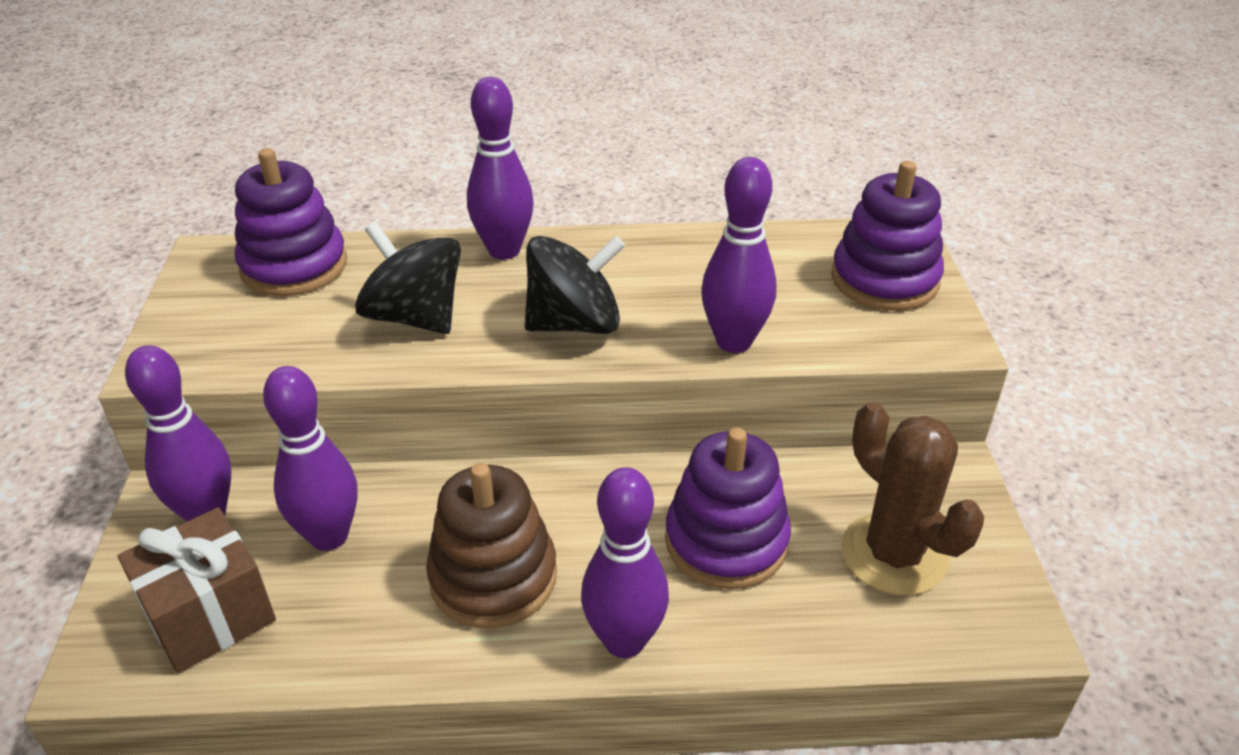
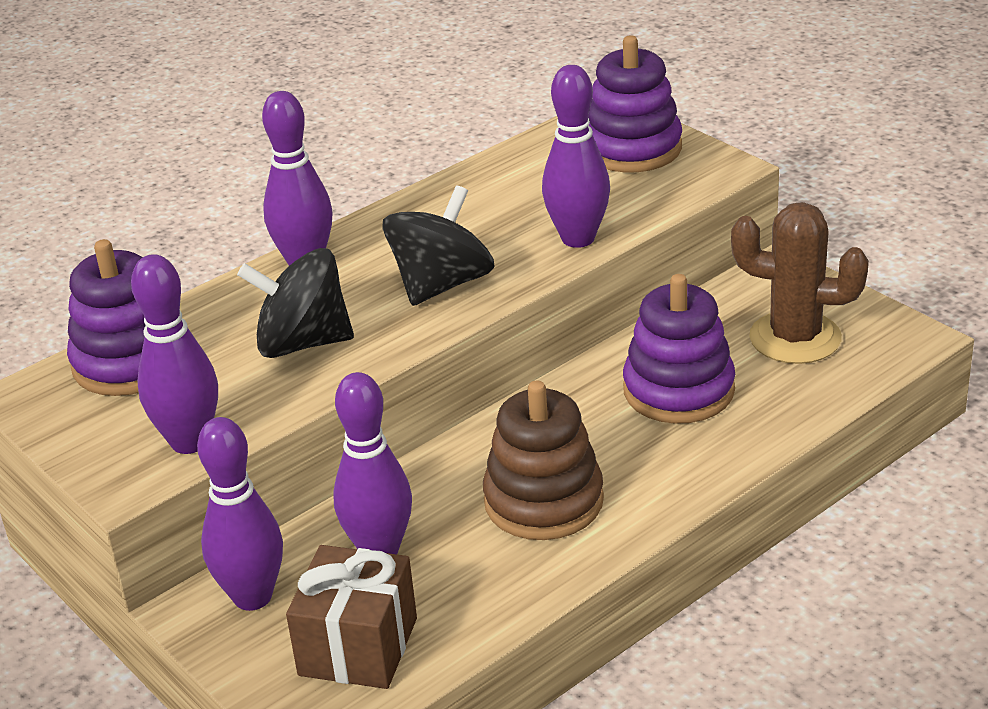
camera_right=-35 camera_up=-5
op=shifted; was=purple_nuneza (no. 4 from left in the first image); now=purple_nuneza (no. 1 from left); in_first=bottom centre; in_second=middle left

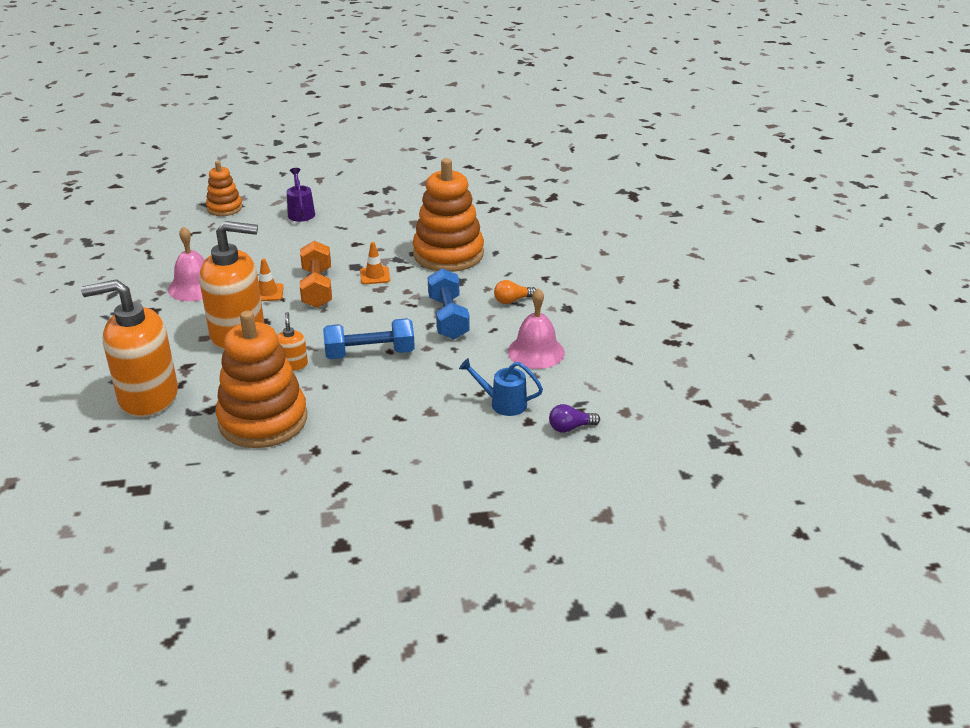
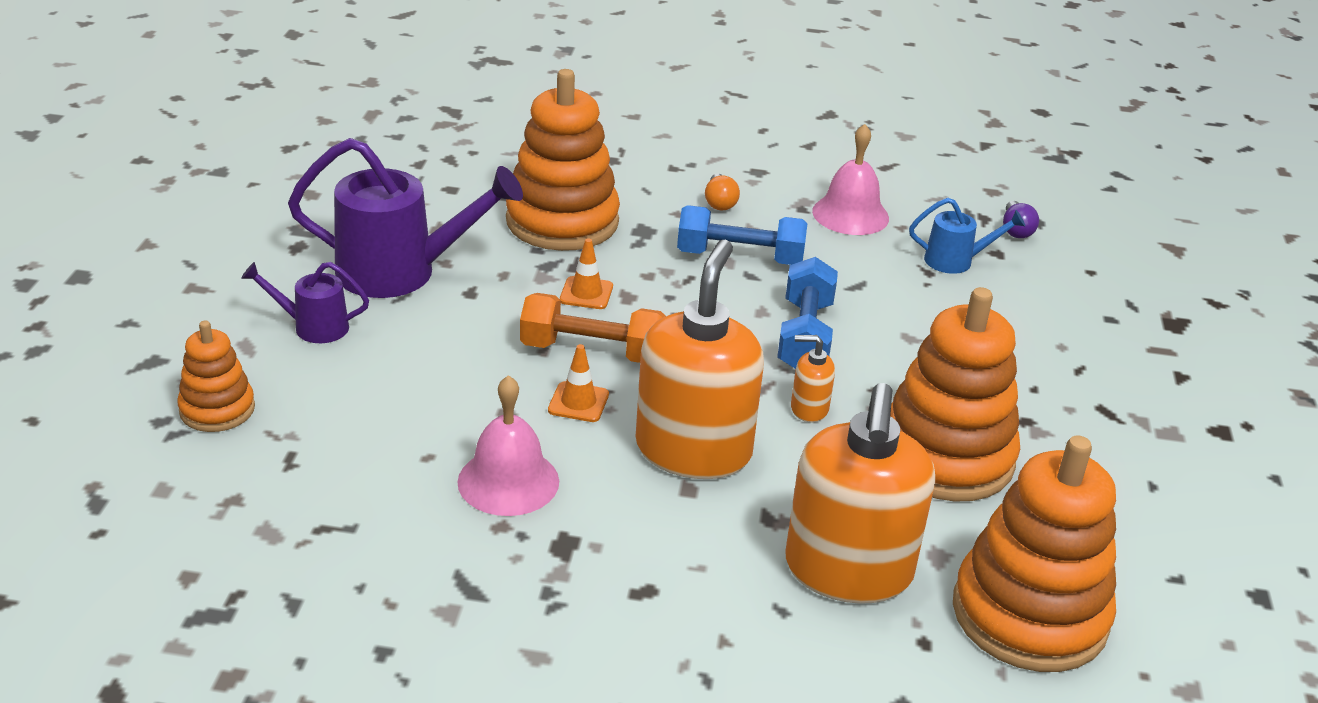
camera_right=-75 camera_up=0
op=new; now=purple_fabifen (no. 2 from left); in_second=top left
op=new; now=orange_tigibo (no. 4 from left); in_second=bottom right
op=rotated; was=blue_fabifen; in_first=centre; in_second=middle right; clockwise=-120

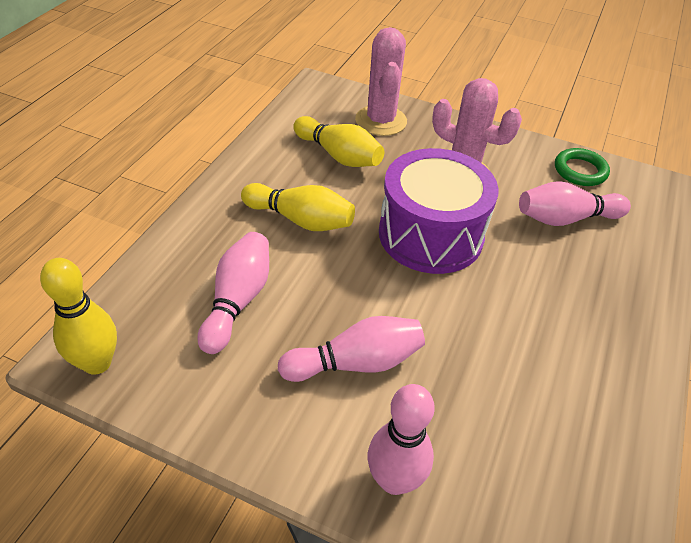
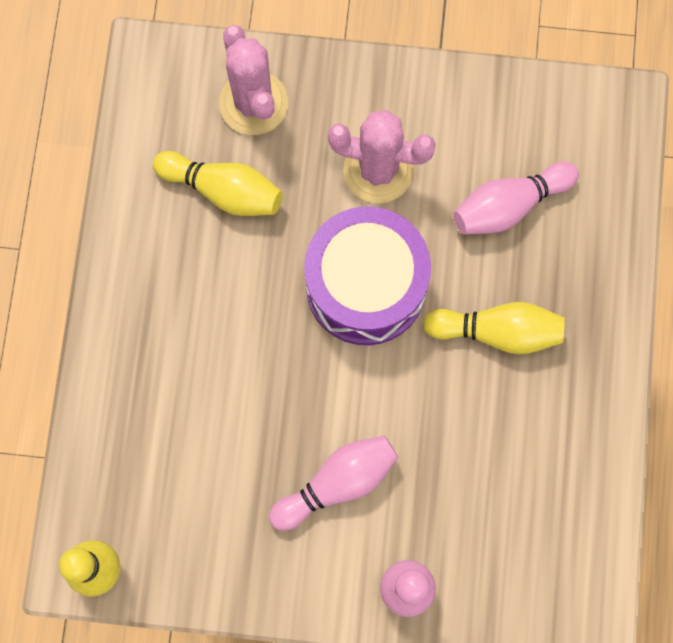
camera_right=-15 camera_up=30
op=gone; was=pink_nuneza (no. 1 from left); in_first=centre
op=gone; was=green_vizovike; in_first=top right
op=shifted; was=yellow_nuneza (no. 2 from left in the first image); now=yellow_nuneza (no. 3 from left); in_first=centre; in_second=middle right

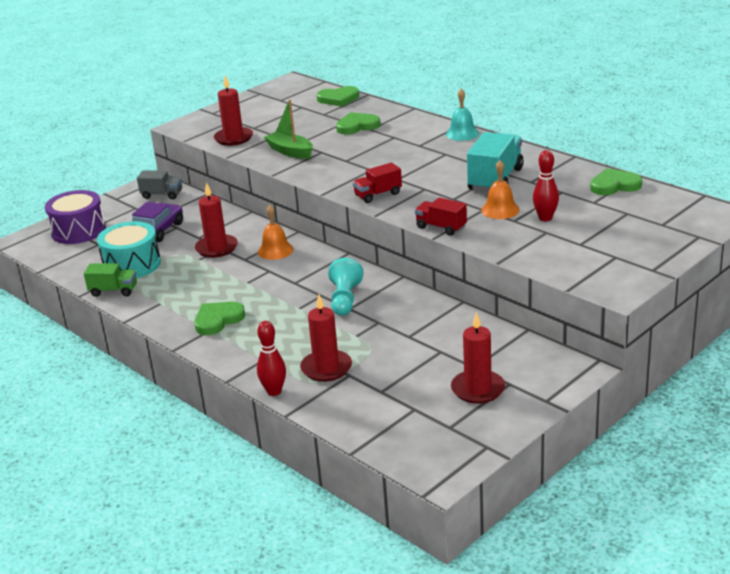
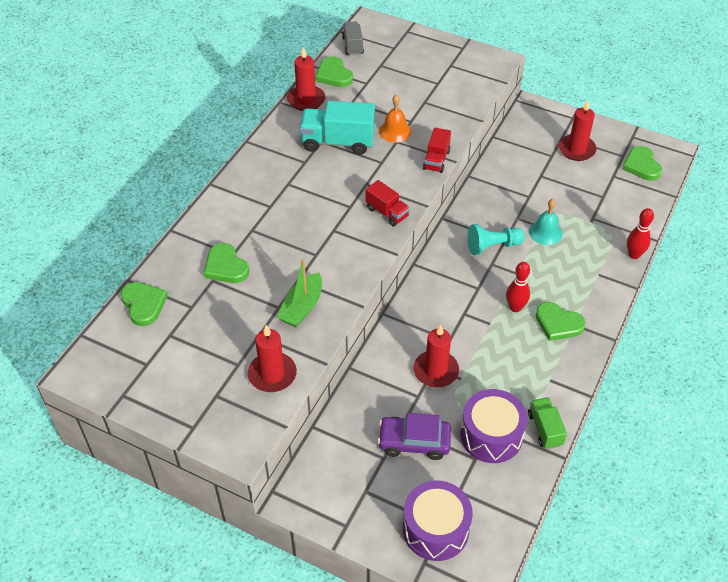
camera_right=-110 camera_up=20
op=gone; was=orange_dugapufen (no. 1 from left); in_first=centre
op=new; now=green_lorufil (no. 5 from left); in_second=top right
op=shifted; was=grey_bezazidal; in_first=top left; in_second=top centre
op=shifted; was=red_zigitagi (no. 3 from left in the first image); now=red_zigitagi (no. 2 from left); in_first=centre; in_second=top centre
op=shifted; was=turquoise_dugapufen; in_first=top centre; in_second=middle right
op=shifted; was=red_nuneza (no. 2 from left in the first image); now=red_nuneza (no. 1 from left); in_first=top right; in_second=middle right
op=repainted; was=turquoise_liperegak; now=purple_liperegak (no. 2 from left); in_first=middle left; in_second=bottom right

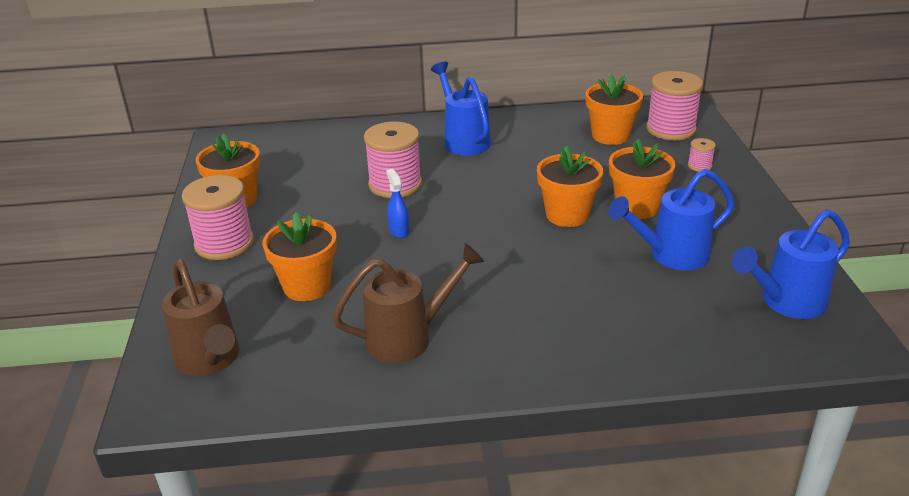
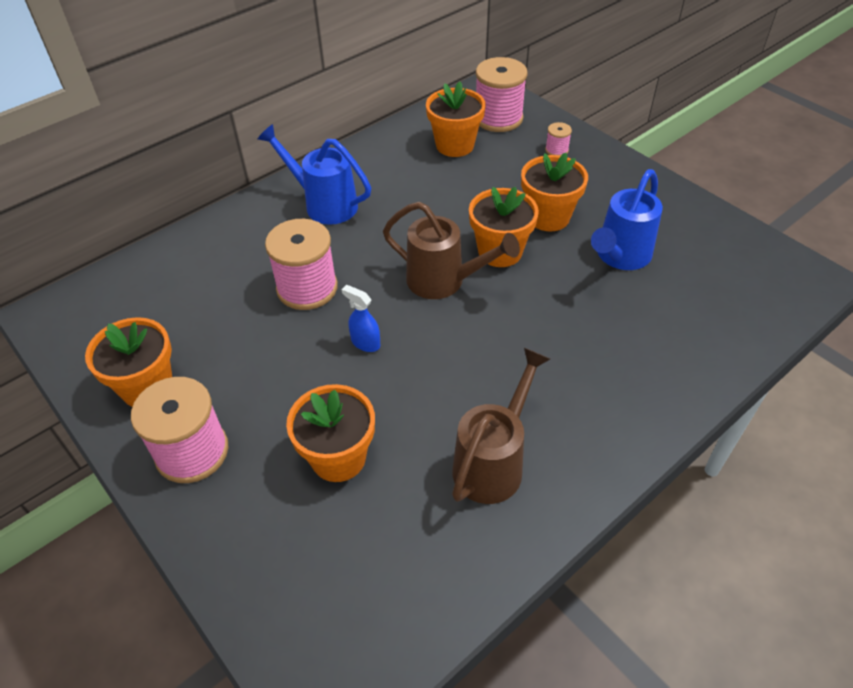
camera_right=-35 camera_up=15
op=gone; was=blue_fabifen (no. 3 from left); in_first=middle right
op=shifted; was=brown_fabifen (no. 1 from left); in_first=middle left; in_second=centre

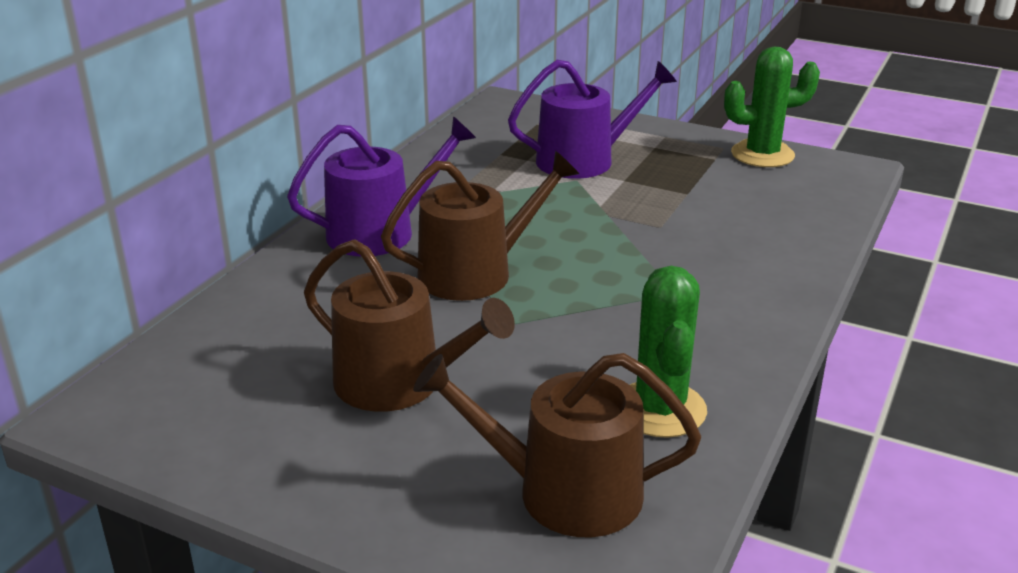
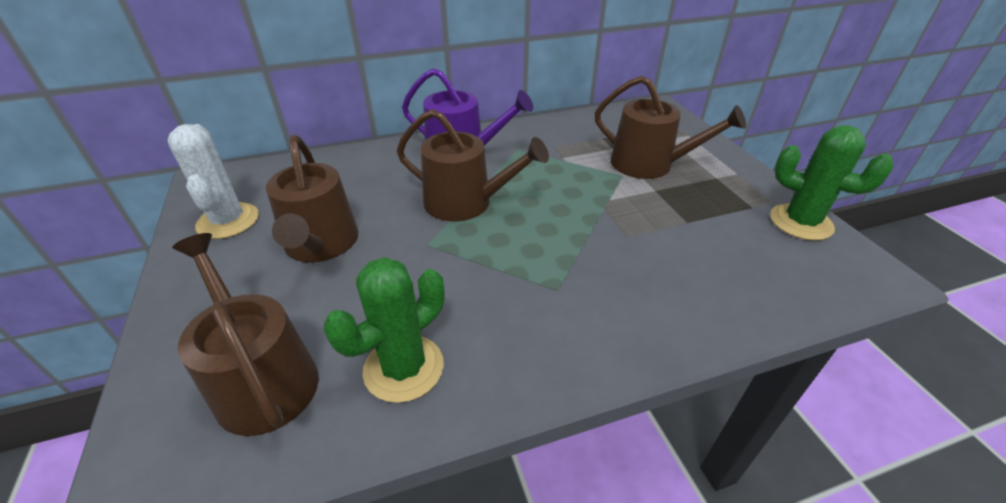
camera_right=45 camera_up=10
op=new; now=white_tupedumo; in_second=middle left
op=repainted; was=purple_fabifen (no. 2 from left); now=brown_fabifen (no. 4 from left); in_first=top centre; in_second=top centre

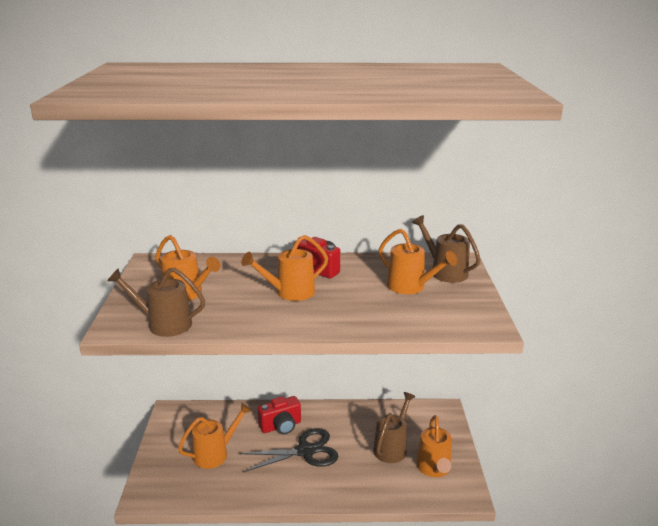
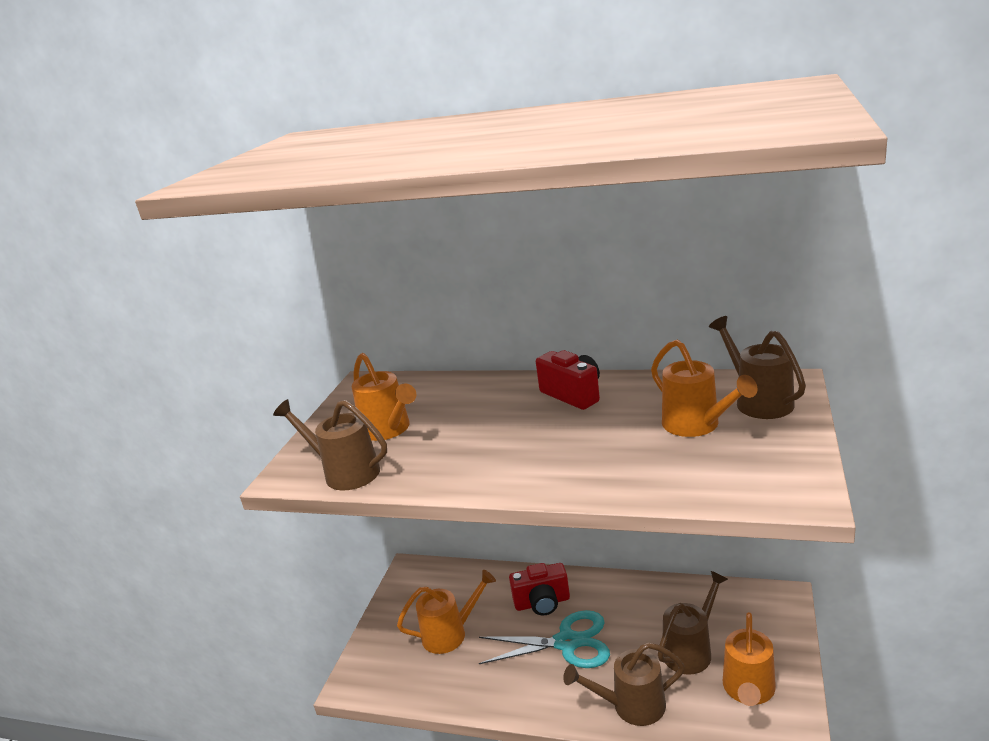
camera_right=20 camera_up=0
op=gone; was=orange_fabifen (no. 3 from left); in_first=centre
op=new; now=brown_fabifen (no. 2 from left); in_second=bottom centre
op=repainted; was=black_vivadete; now=turquoise_vivadete; in_first=bottom centre; in_second=bottom centre

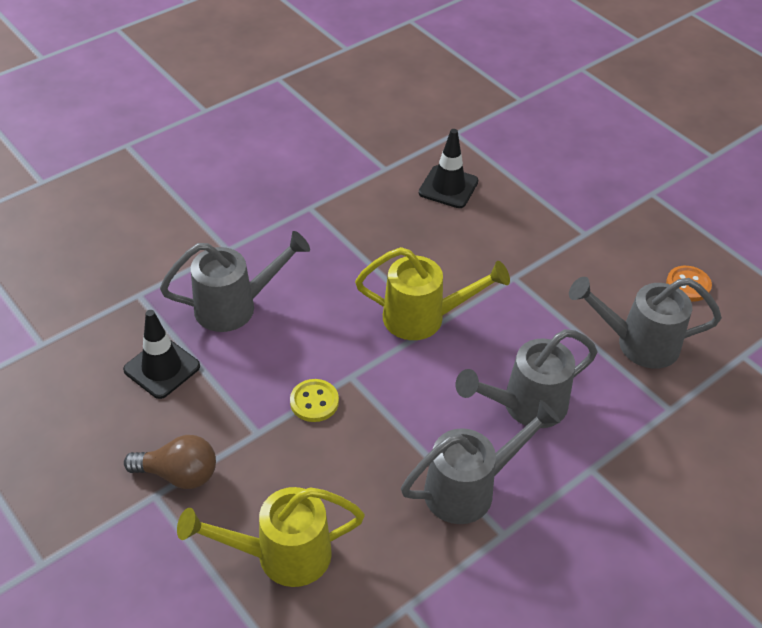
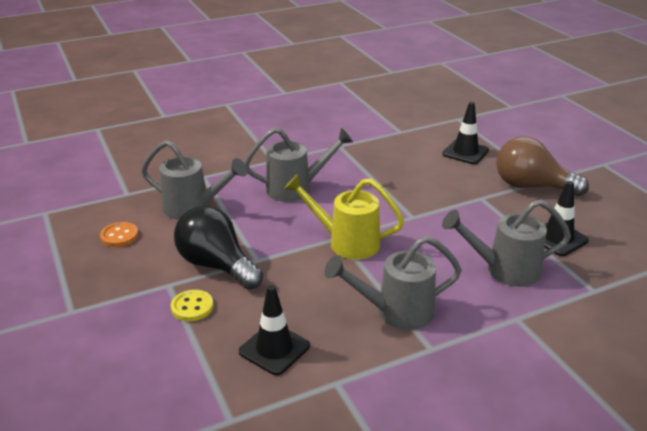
camera_right=-165 camera_up=-15
op=new; now=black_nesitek; in_second=centre
op=shifted; was=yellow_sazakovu; in_first=centre; in_second=bottom left
op=shifted; was=grey_fabifen (no. 2 from left in the first image); now=grey_fabifen (no. 3 from left); in_first=bottom centre; in_second=centre
op=swapped; was=yellow_fabifen (no. 1 from left); now=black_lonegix (no. 2 from left); in_first=bottom centre; in_second=top right
op=scaled; was=brown_nesitek; in_first=bottom left; in_second=middle right; ratio=1.5

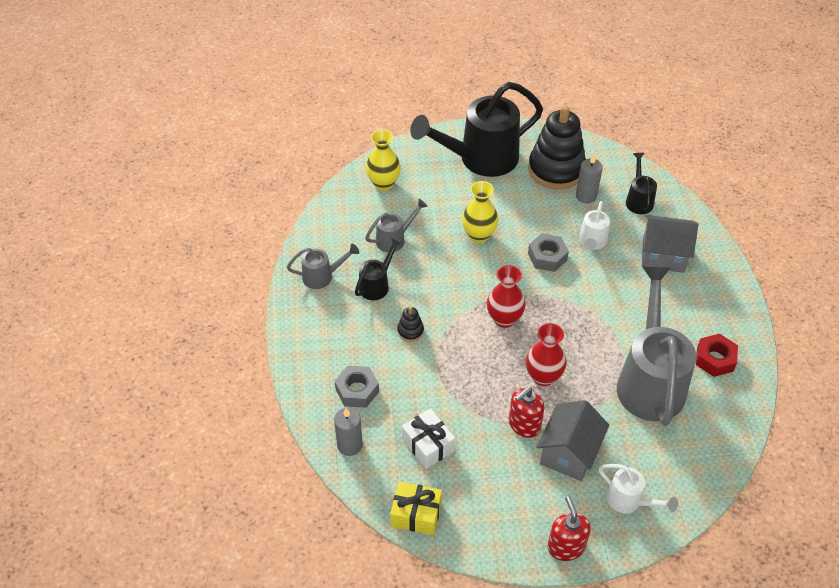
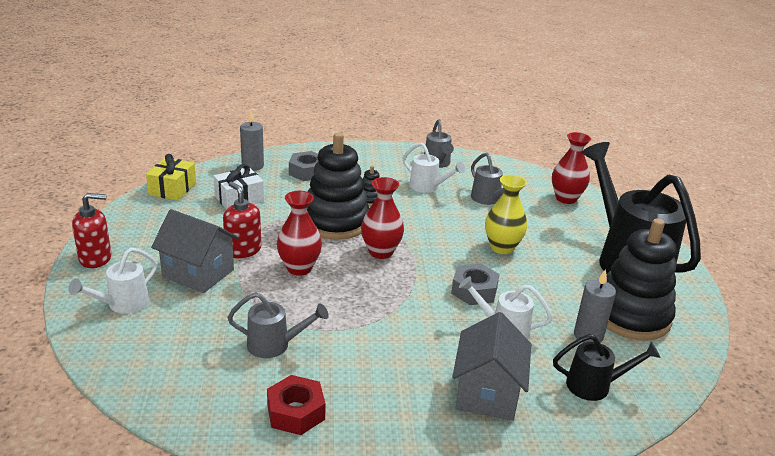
camera_right=90 camera_up=-20
op=new; now=black_tigibo (no. 1 from left); in_second=centre
op=repainted; was=black_fabifen (no. 1 from left); now=white_fabifen (no. 2 from left); in_first=centre; in_second=centre
op=repainted; was=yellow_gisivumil (no. 1 from left); now=red_gisivumil (no. 3 from left); in_first=top centre; in_second=middle right
op=scaled; was=grey_fabifen (no. 3 from left in the first image); in_first=middle right; in_second=bottom centre; ratio=0.47

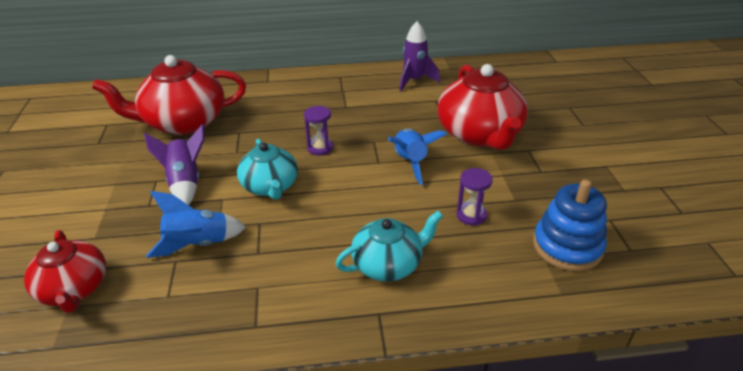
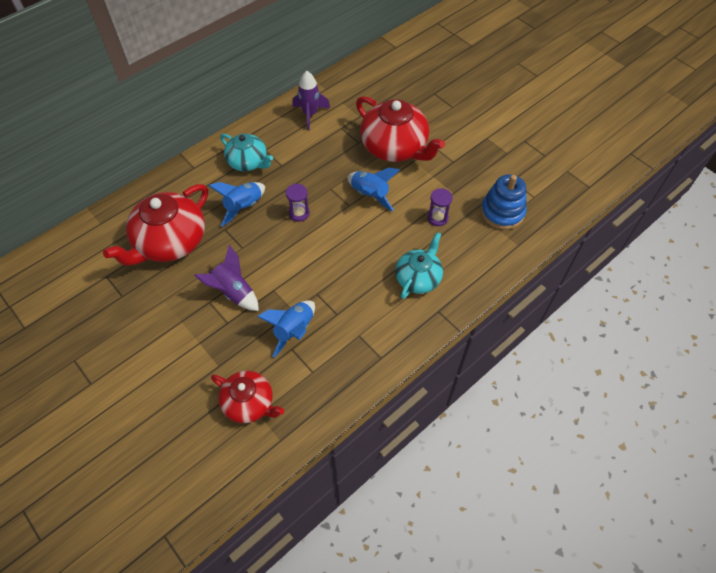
camera_right=-35 camera_up=20
op=new; now=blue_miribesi (no. 1 from left); in_second=middle left
op=shifted; was=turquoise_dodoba (no. 1 from left); in_first=centre; in_second=top centre

